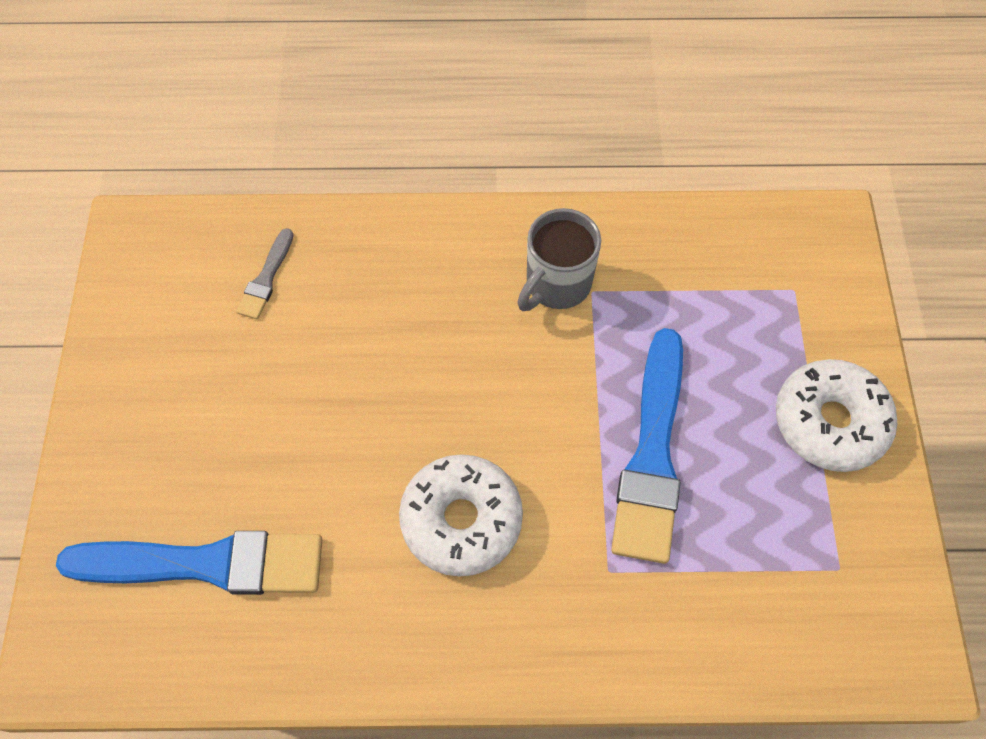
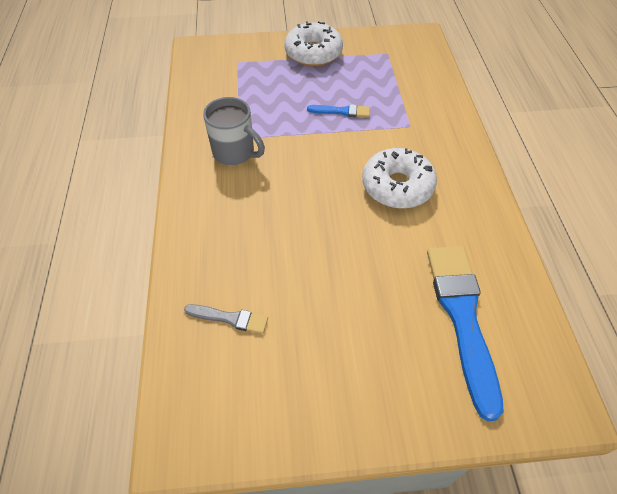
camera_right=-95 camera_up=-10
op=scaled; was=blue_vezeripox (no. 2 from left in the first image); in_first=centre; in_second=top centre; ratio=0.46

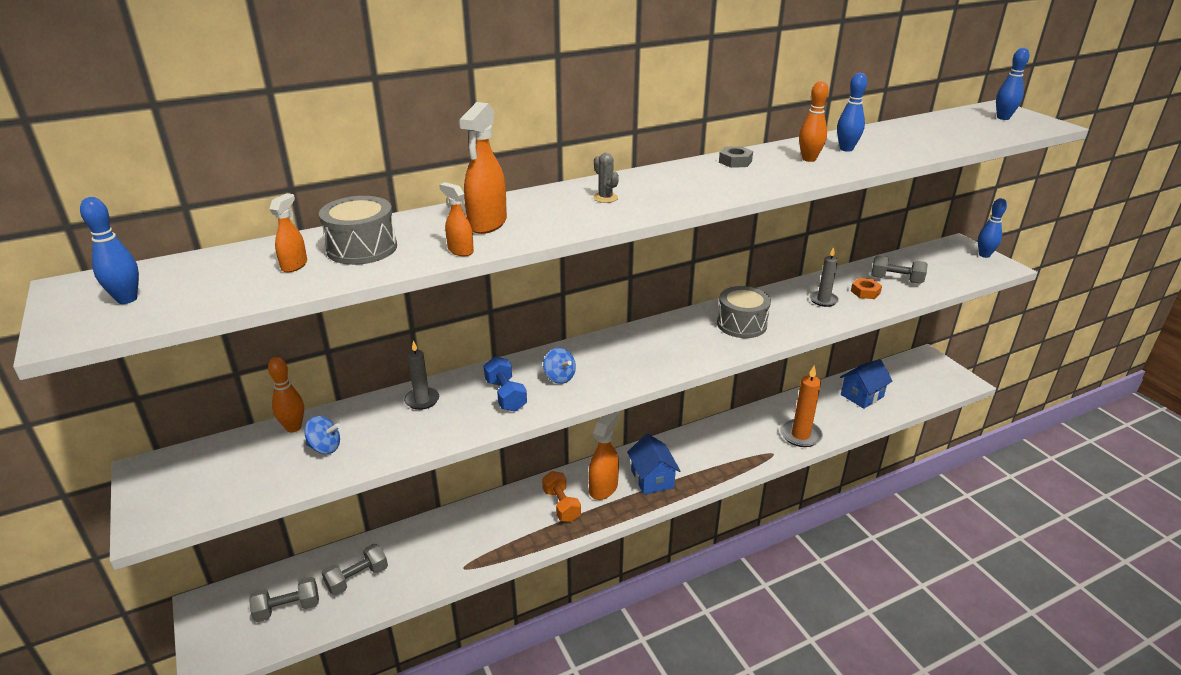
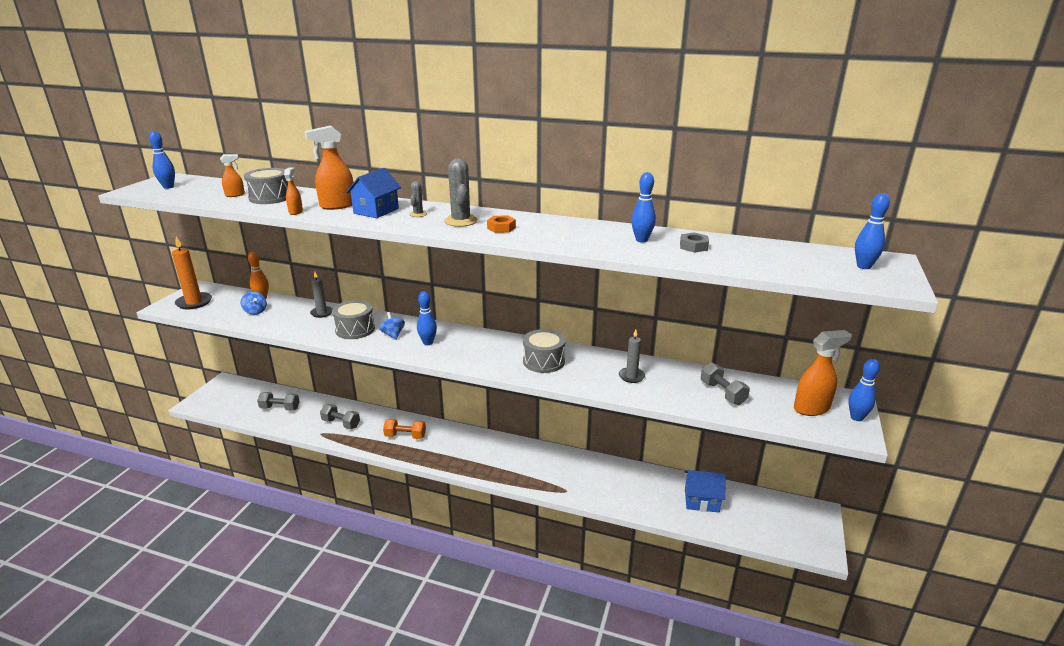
camera_right=45 camera_up=-5
op=gone; was=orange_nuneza (no. 2 from left); in_first=top right
op=new; now=blue_nuneza (no. 2 from left); in_second=centre
op=new; now=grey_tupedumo (no. 2 from left); in_second=top centre
op=shifted; was=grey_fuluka (no. 1 from left in the first image); now=grey_fuluka (no. 2 from left); in_first=bottom left; in_second=middle left
op=shifted; was=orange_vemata (no. 4 from left); in_first=bottom centre; in_second=middle right
op=shifted; was=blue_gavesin (no. 1 from left); in_first=bottom centre; in_second=top centre
op=shifted; was=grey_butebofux; in_first=top centre; in_second=centre
op=shifted; was=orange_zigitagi; in_first=middle right; in_second=middle left
op=shifted; was=orange_butebofux; in_first=middle right; in_second=centre
op=swapped; was=blue_fuluka; now=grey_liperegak (no. 2 from left); in_first=centre; in_second=middle left
op=rotated; was=orange_fuluka; in_first=bottom centre; in_second=centre; clockwise=75
op=rotated; was=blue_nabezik (no. 2 from left); in_first=centre; in_second=centre; clockwise=150

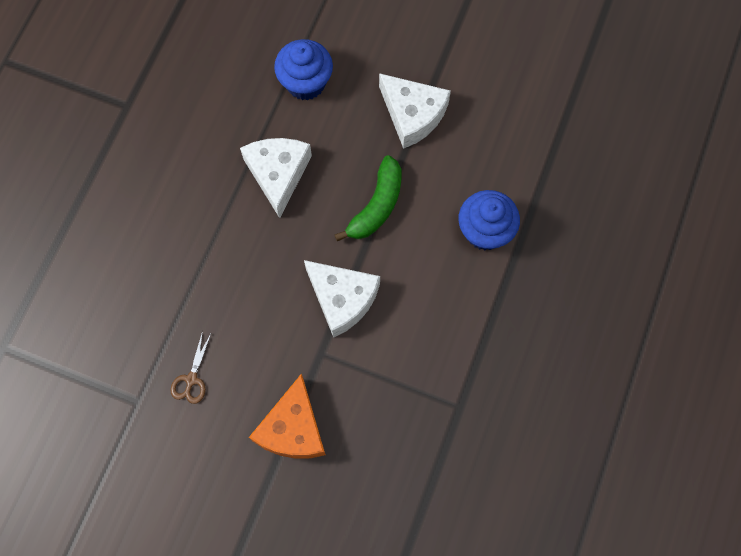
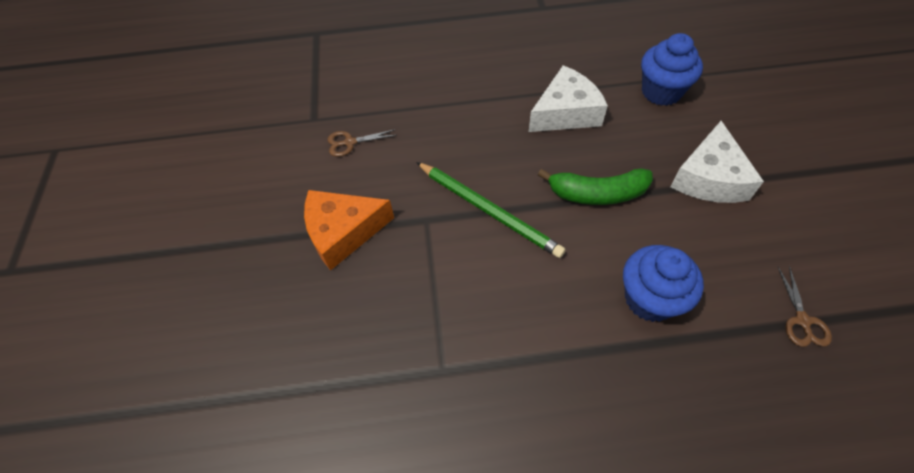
camera_right=65 camera_up=-15
op=new; now=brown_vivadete (no. 2 from left); in_second=middle right
op=swapped; was=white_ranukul (no. 2 from left); now=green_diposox; in_first=centre; in_second=centre

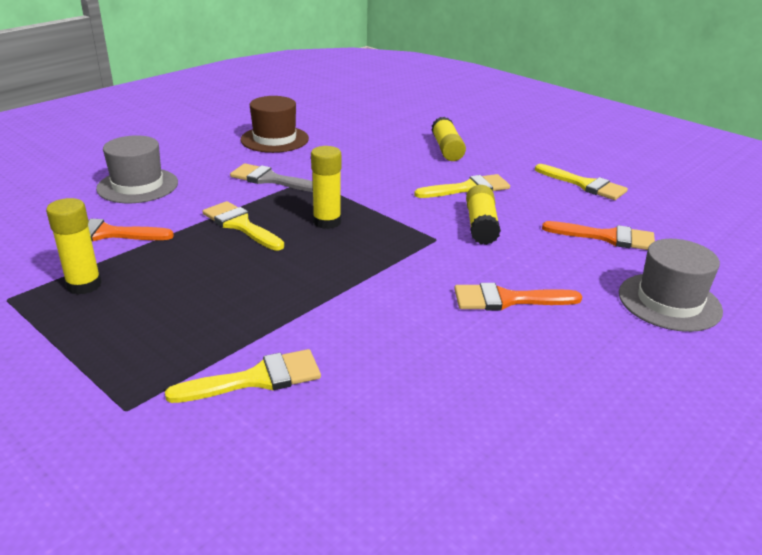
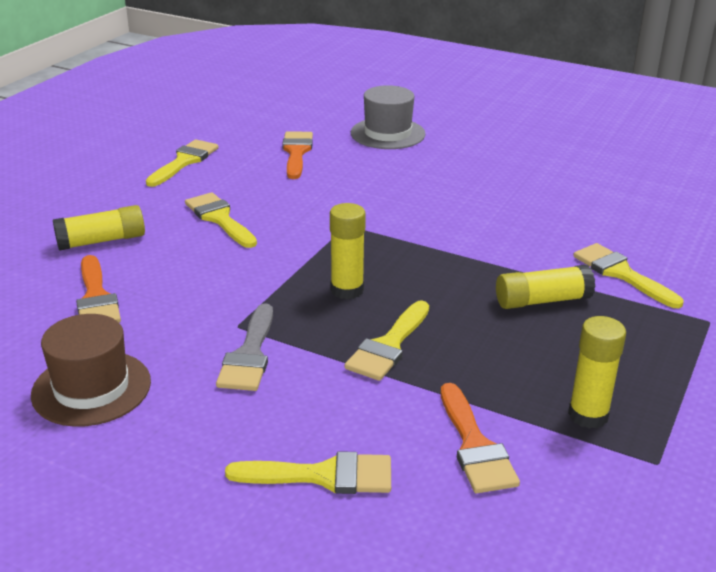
camera_right=-105 camera_up=0
op=shifted; was=orange_vezeripox (no. 2 from left in the first image); now=orange_vezeripox (no. 1 from left); in_first=middle right; in_second=middle left
op=shifted; was=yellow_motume (no. 4 from left in the first image); now=yellow_motume (no. 3 from left); in_first=centre; in_second=middle right
op=swapped; was=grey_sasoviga (no. 1 from left); now=yellow_vezeripox (no. 3 from left); in_first=top left; in_second=bottom centre

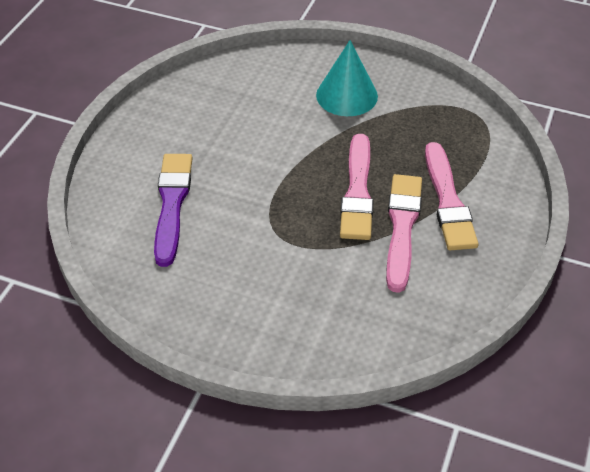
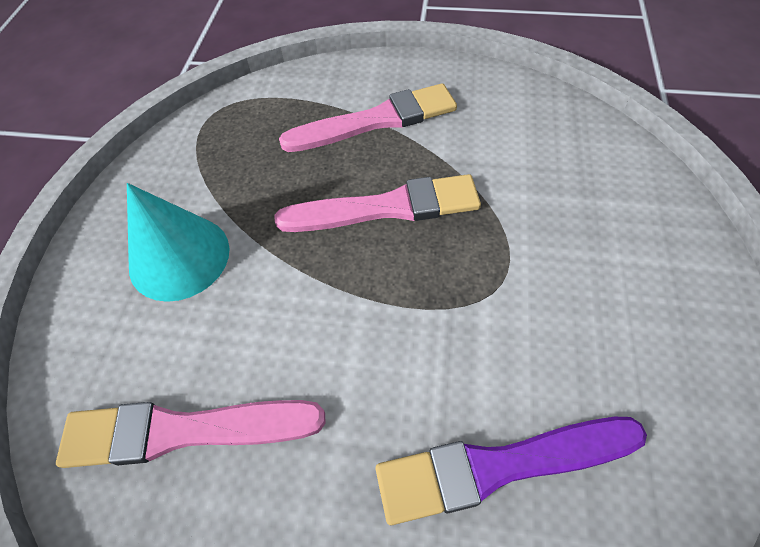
camera_right=-100 camera_up=10
op=shifted; was=pink_vezeripox (no. 2 from left in the first image); now=pink_vezeripox (no. 1 from left); in_first=middle right; in_second=bottom left

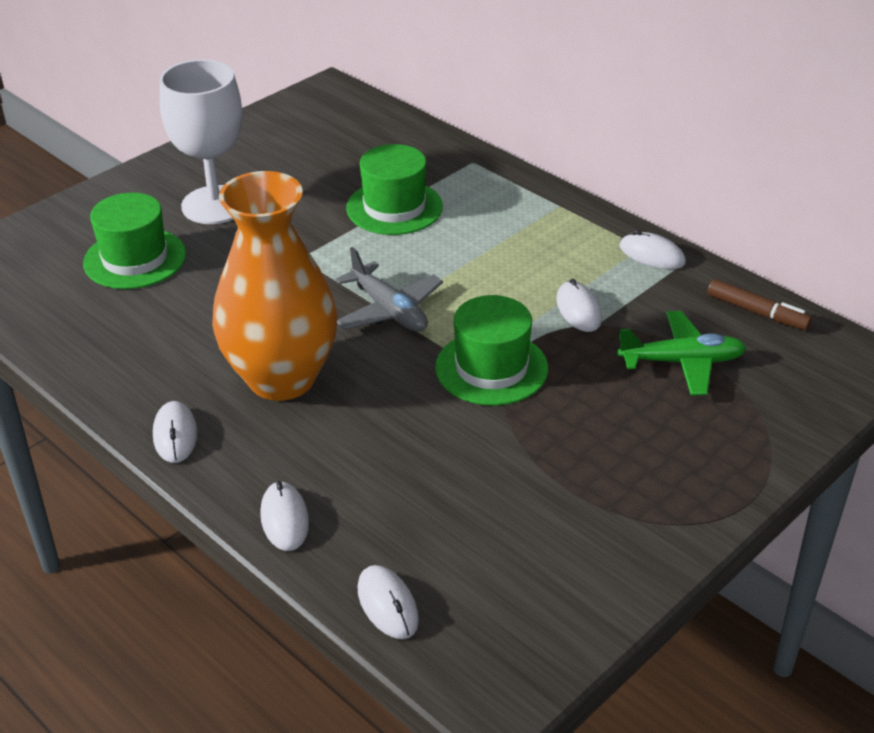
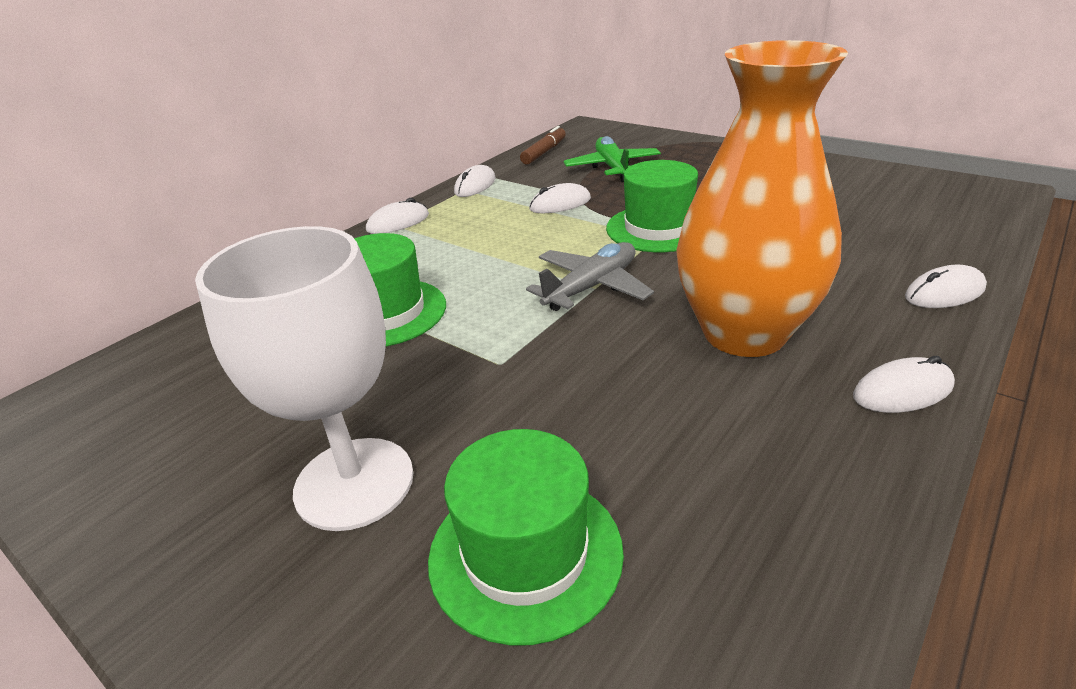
camera_right=-95 camera_up=-5
op=shifted; was=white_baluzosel (no. 3 from left in the first image); now=white_baluzosel (no. 1 from left); in_first=bottom centre; in_second=top centre

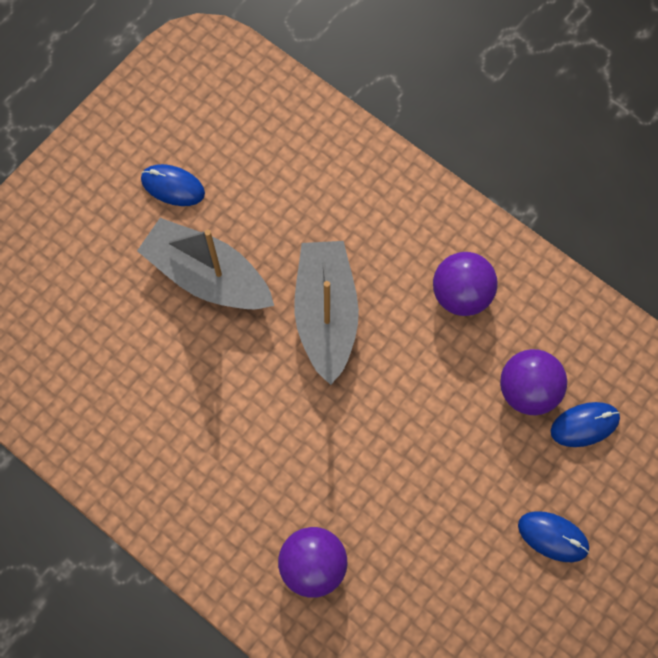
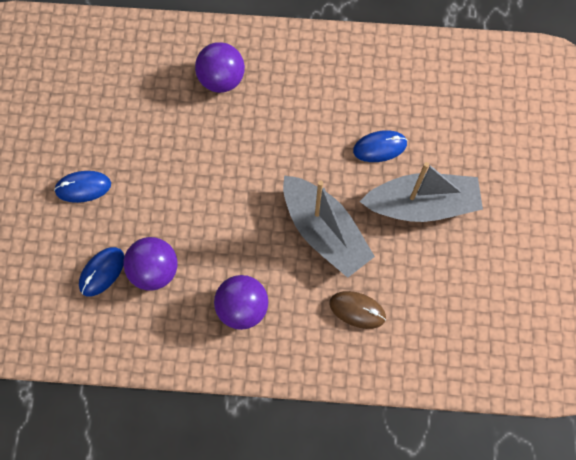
camera_right=145 camera_up=0
op=new; now=brown_baluzosel; in_second=bottom centre
op=shifted; was=blue_baluzosel (no. 1 from left in the first image); now=blue_baluzosel (no. 3 from left); in_first=top left; in_second=top centre

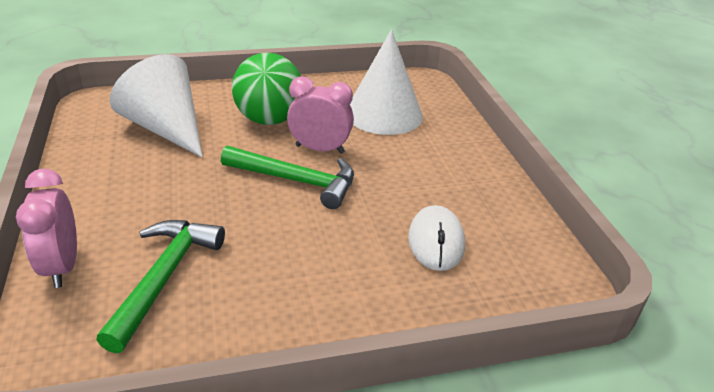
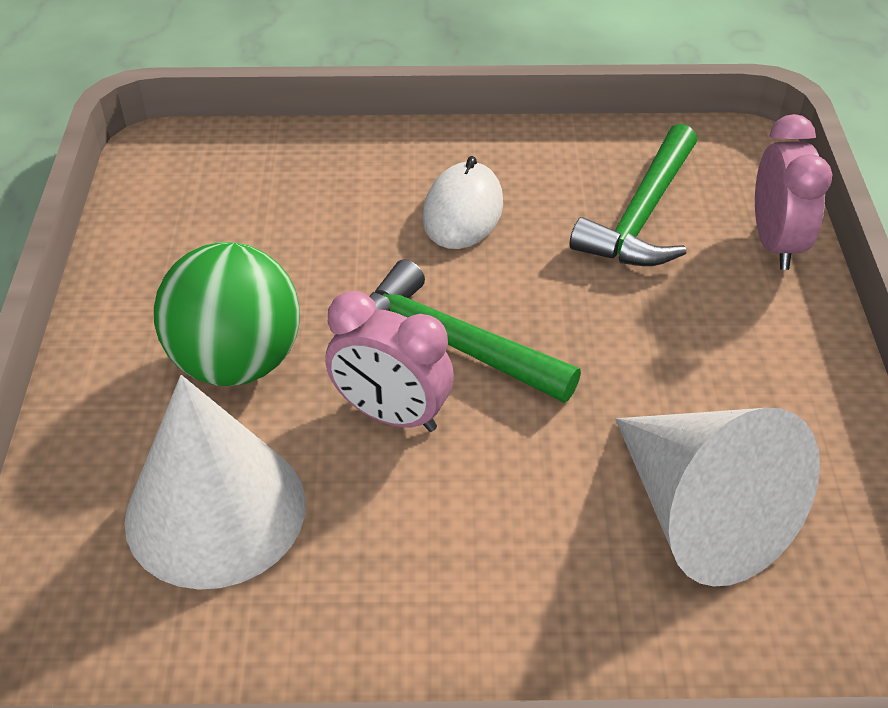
camera_right=-165 camera_up=10
op=shifted; was=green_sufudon; in_first=top centre; in_second=middle left
op=shifted; was=white_baluzosel; in_first=centre; in_second=top centre

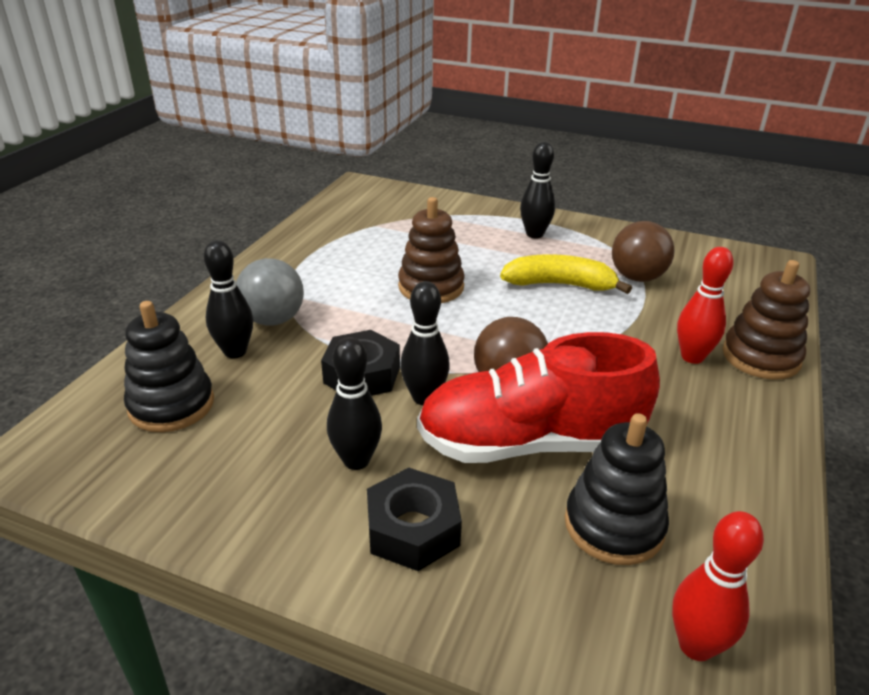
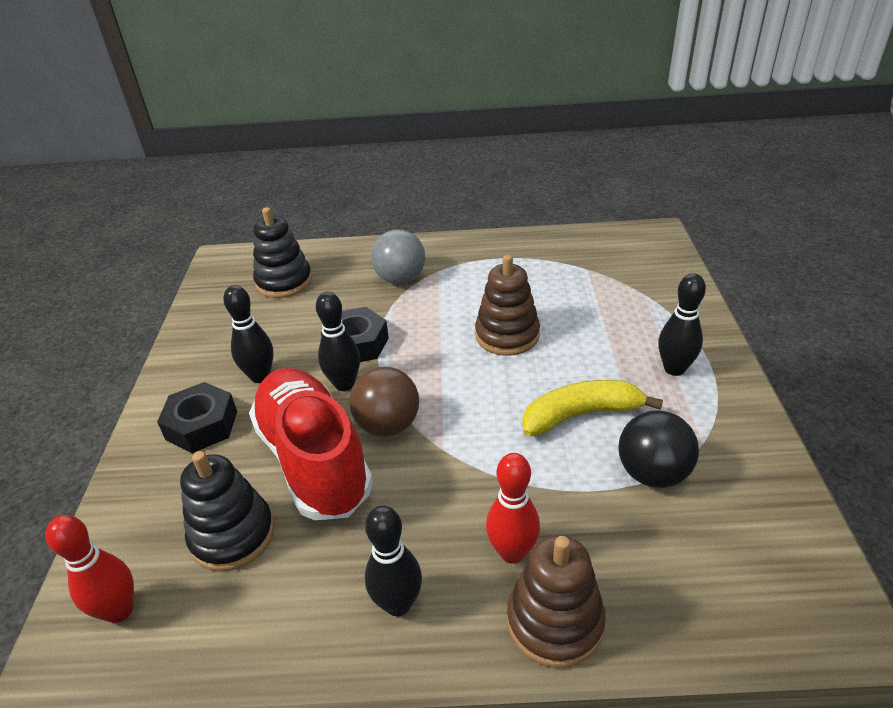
camera_right=70 camera_up=5
op=shifted; was=black_nuneza (no. 1 from left in the first image); now=black_nuneza (no. 3 from left); in_first=middle left; in_second=bottom centre
op=repainted; was=brown_sufudon (no. 2 from left); now=black_sufudon; in_first=middle right; in_second=middle right
op=rotated; was=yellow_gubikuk; in_first=centre; in_second=centre; clockwise=-90

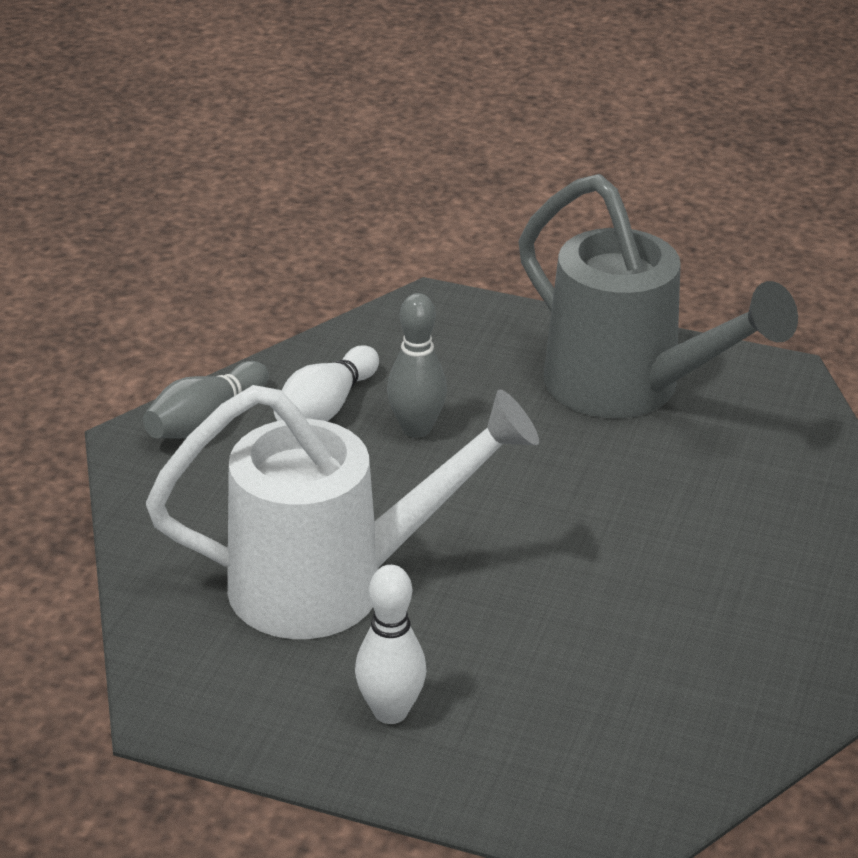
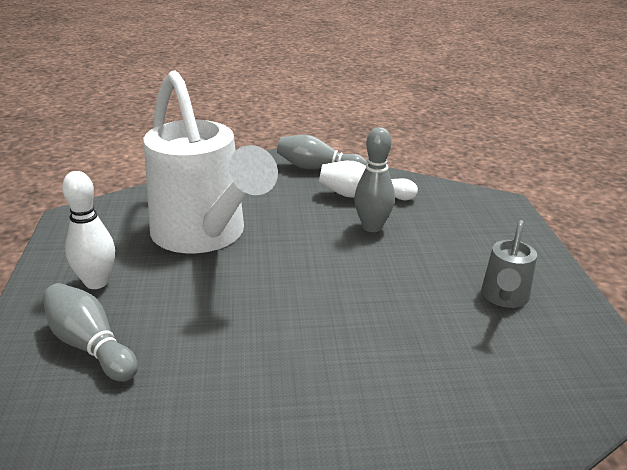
camera_right=65 camera_up=-5
op=new; now=grey_nuneza (no. 1 from left); in_second=bottom left
op=scaled; was=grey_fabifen; in_first=middle right; in_second=middle right; ratio=0.44

